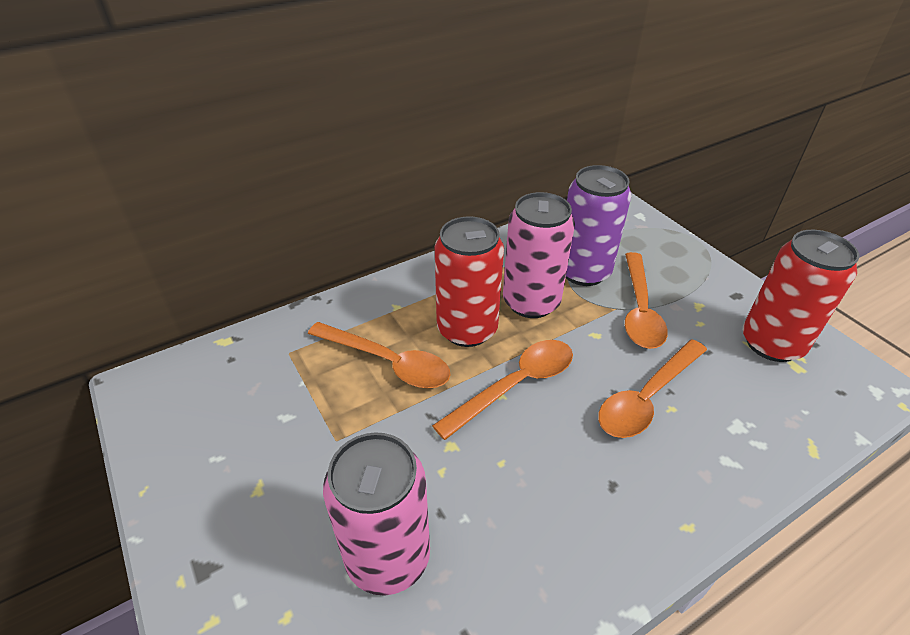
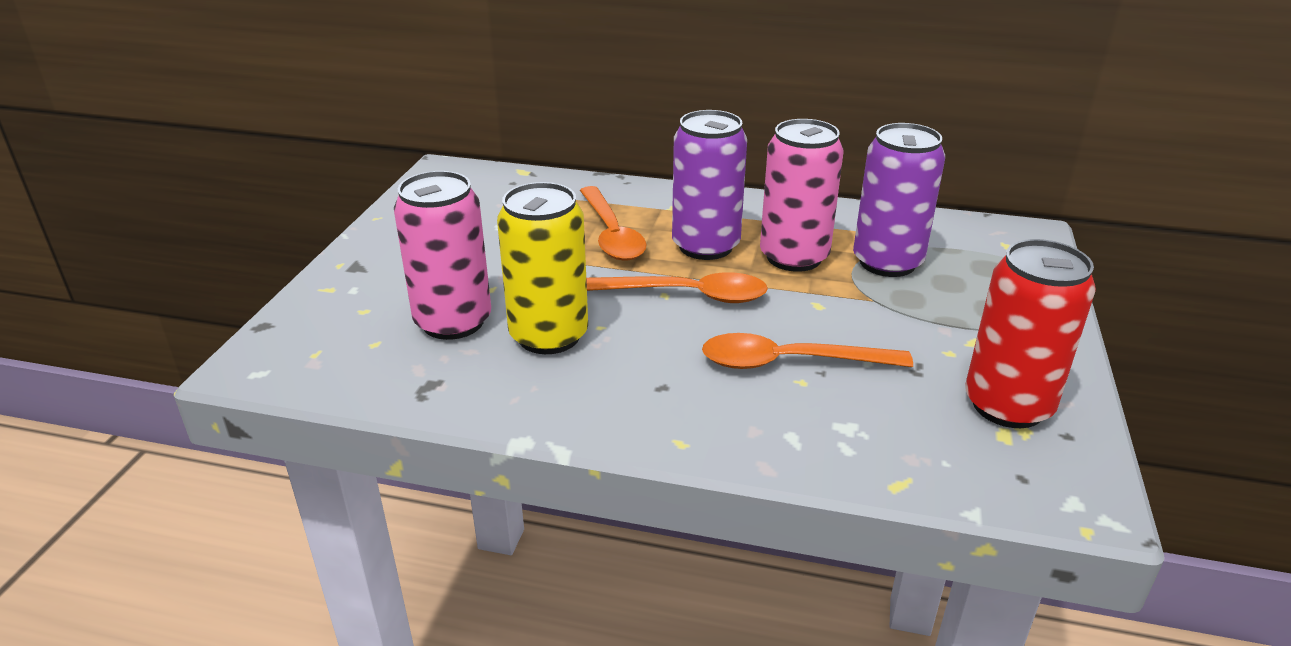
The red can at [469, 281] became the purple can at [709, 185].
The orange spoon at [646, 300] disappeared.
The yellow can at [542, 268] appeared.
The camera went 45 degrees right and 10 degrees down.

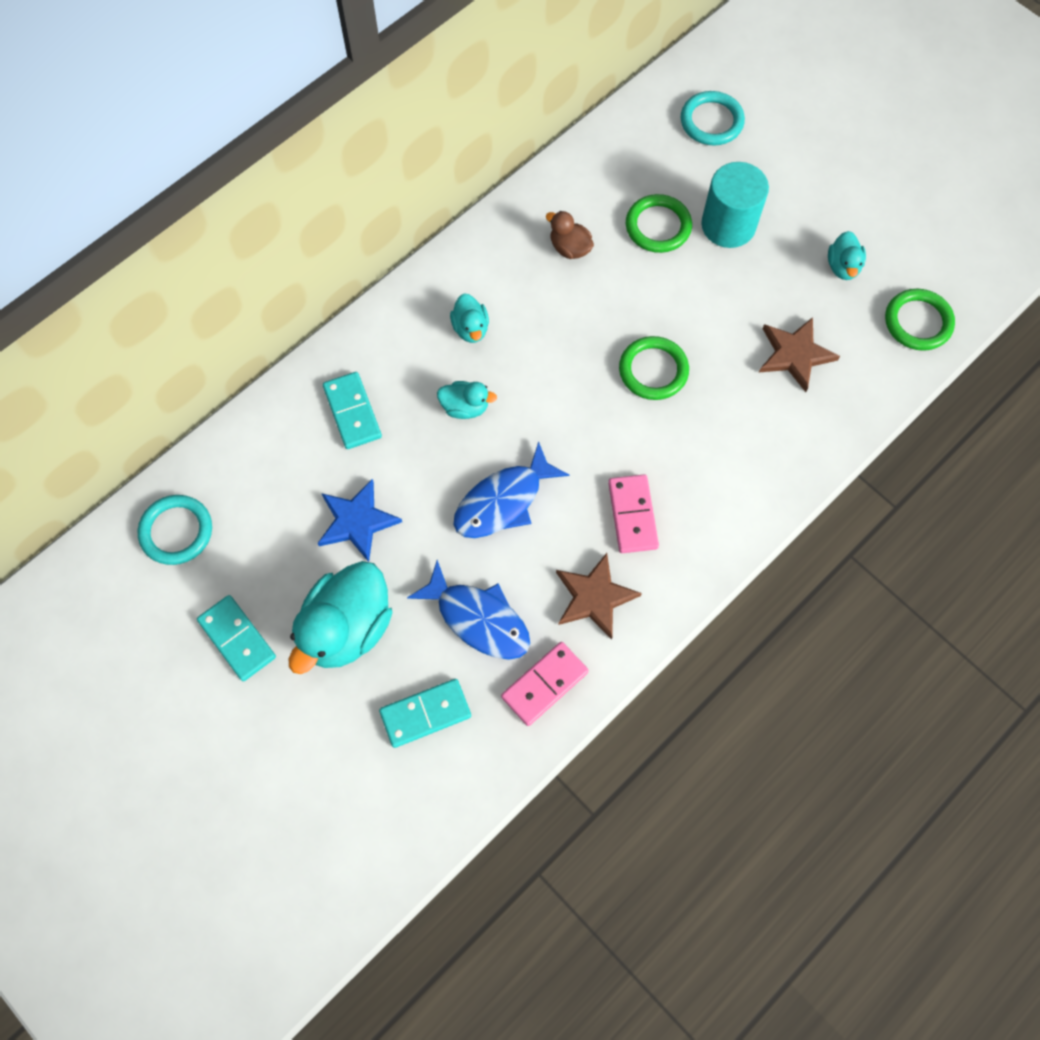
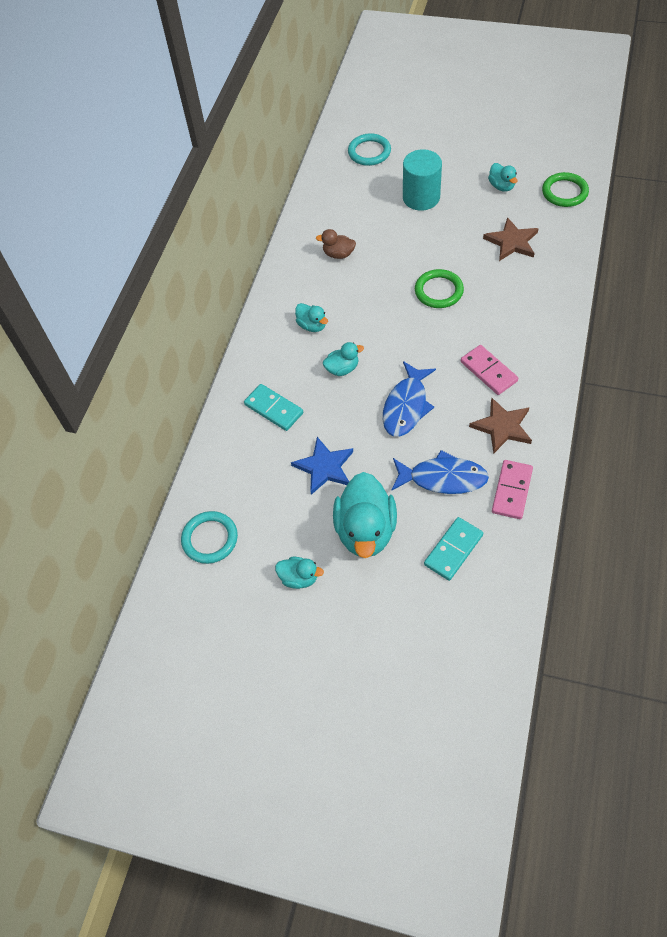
The turquoise domino at [236, 638] was replaced by the turquoise duck at [299, 573].
The green ring at [659, 223] disappeared.
The camera went 25 degrees left and 10 degrees down.

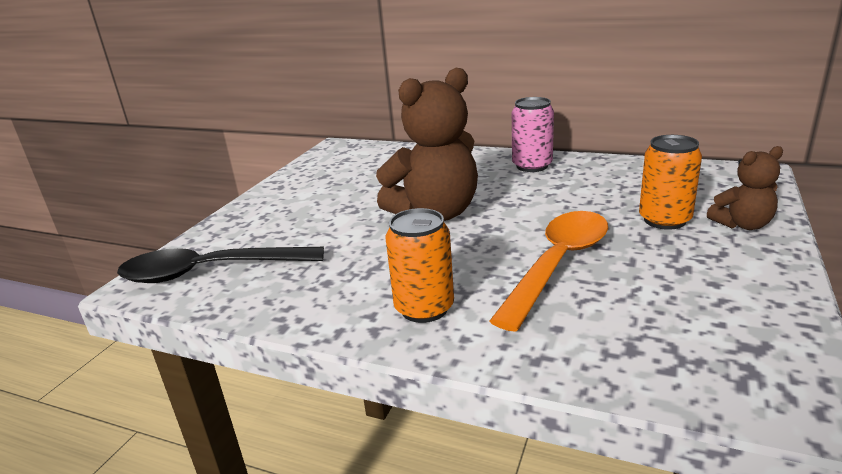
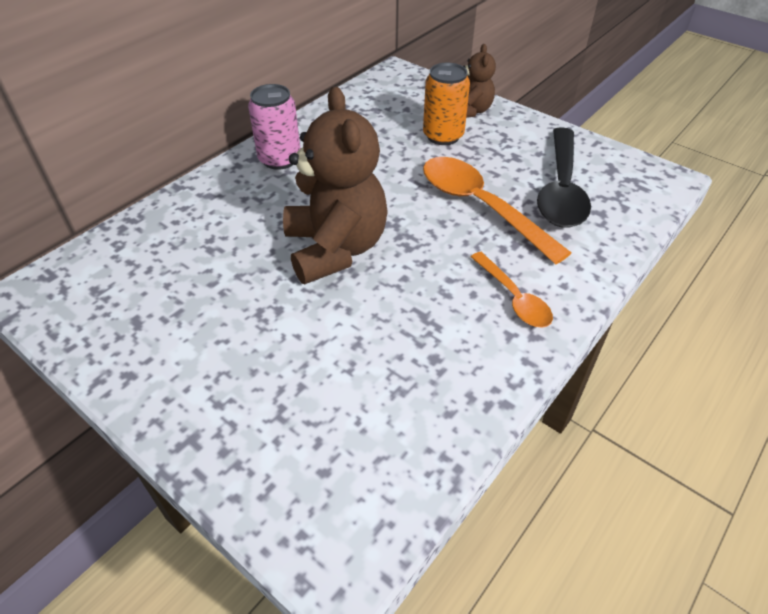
The black spoon moved from [220, 265] to [564, 177].
The orange can at [420, 265] was replaced by the orange spoon at [512, 290].
The camera went 75 degrees left and 20 degrees up.

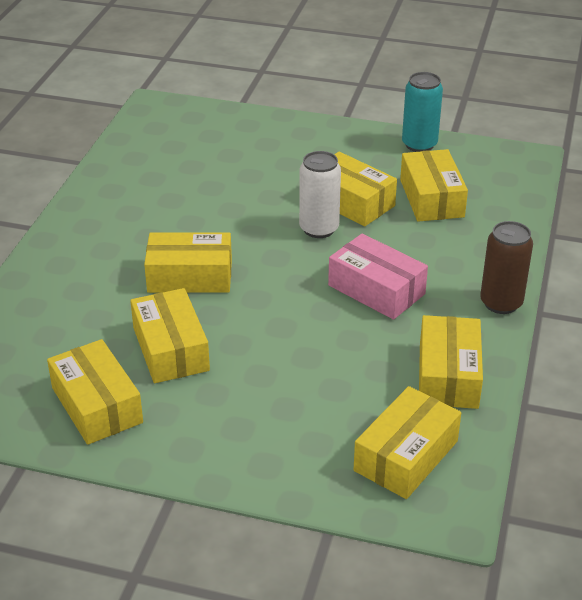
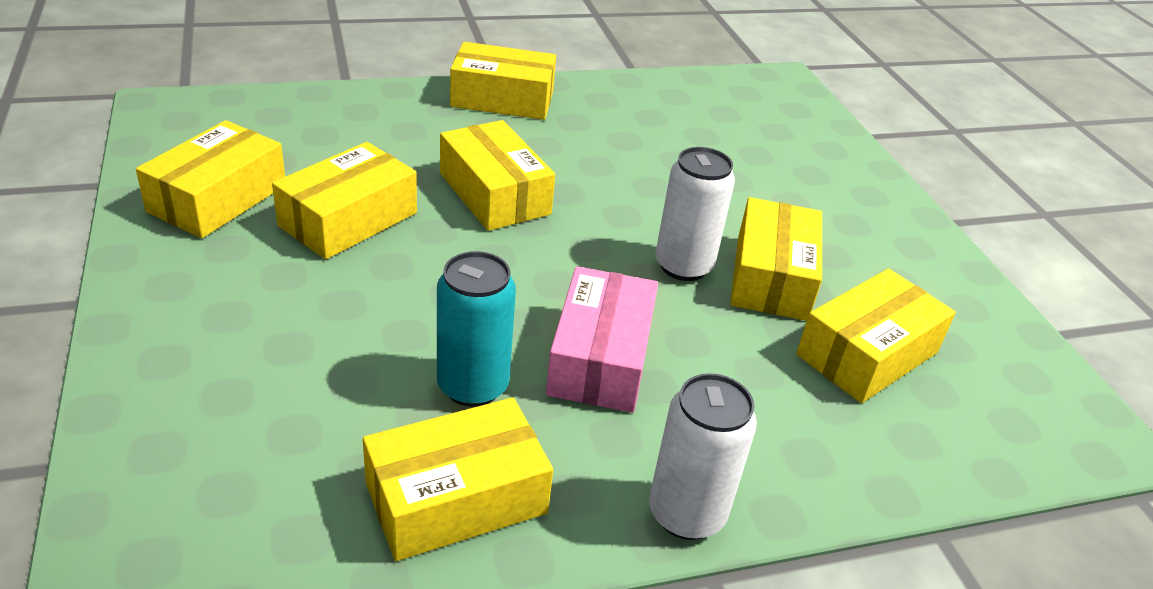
The yellow box moved from [407, 442] to [503, 81].
The turquoise can moved from [422, 112] to [476, 329].
The brown can at [506, 267] became the white can at [703, 456].
The camera went 55 degrees right and 0 degrees up.

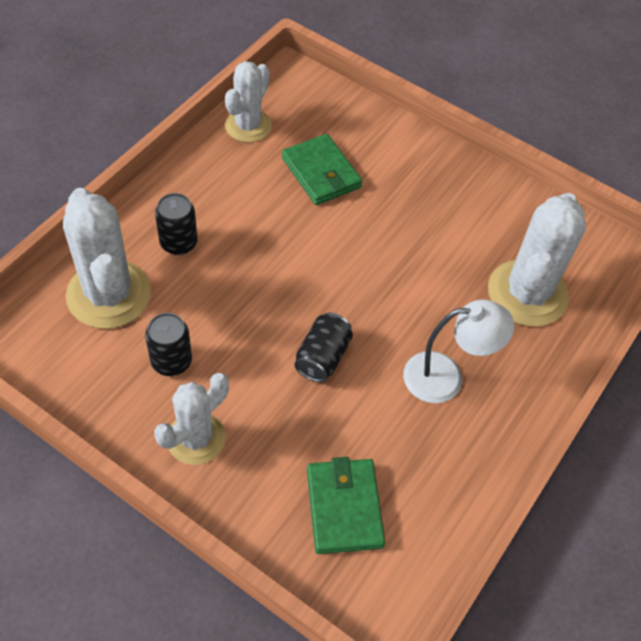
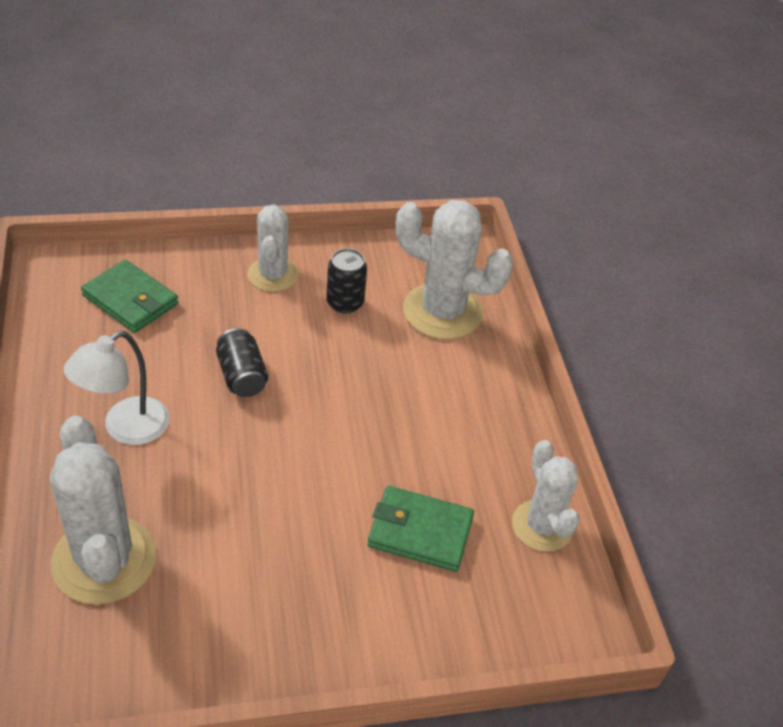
The black can at [176, 224] disappeared.
The camera went 135 degrees right and 10 degrees down.

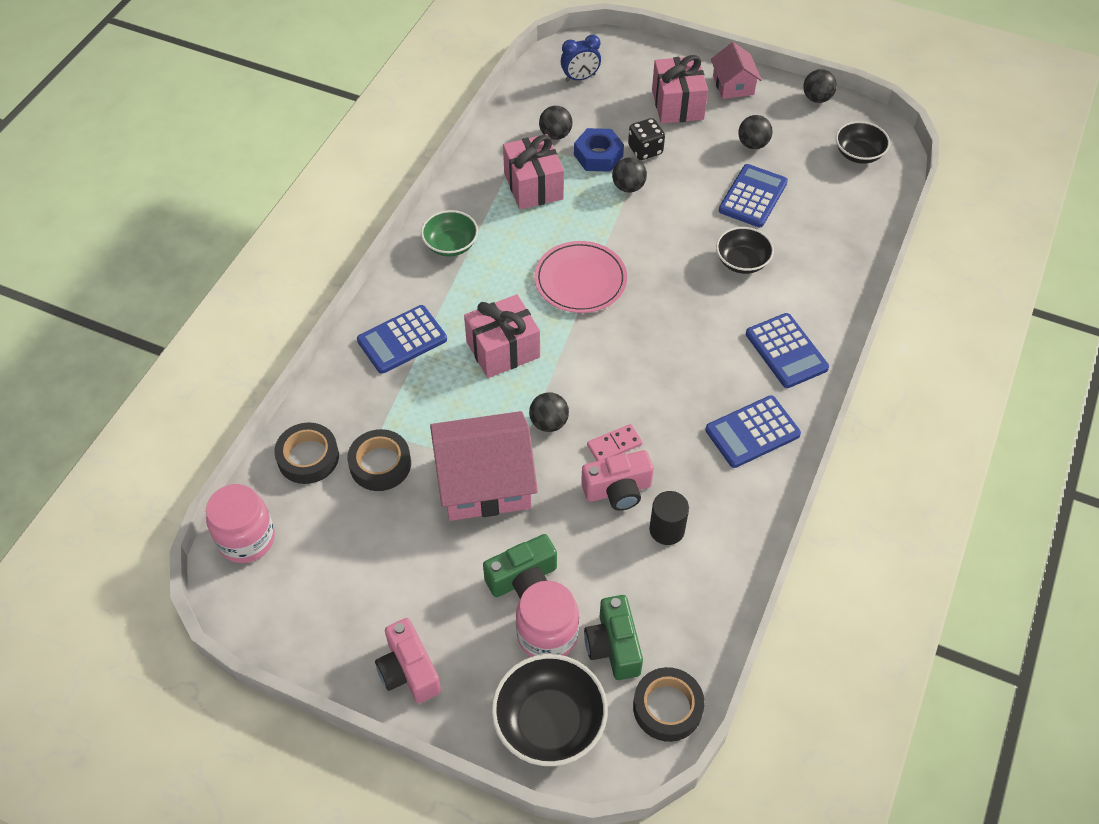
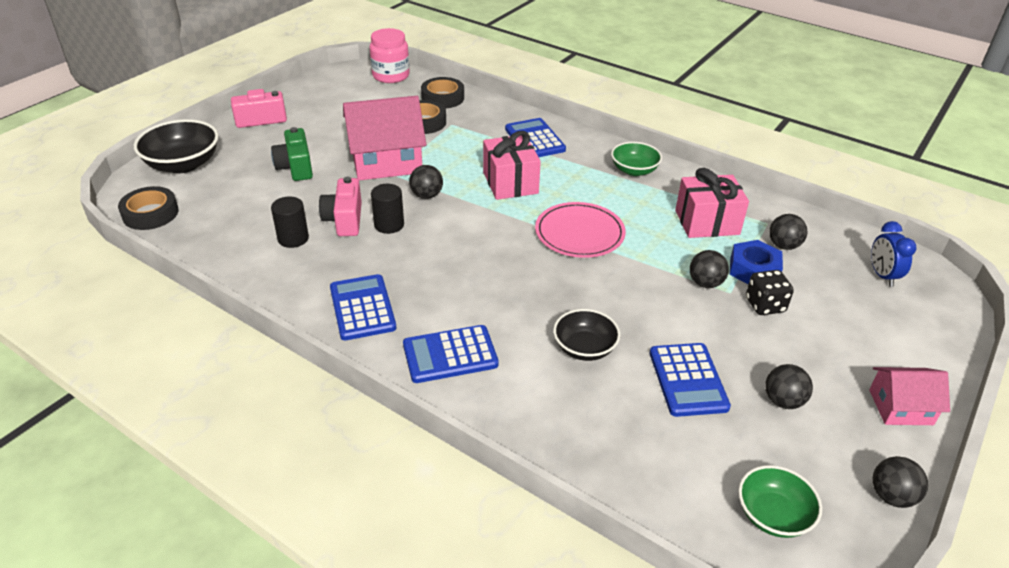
The pink house at [484, 466] turned 75 degrees clockwise.
The pink jar at [547, 619] disappeared.
The green camera at [613, 637] disappeared.
The pink domino at [615, 442] was replaced by the black cylinder at [387, 209].
The pink gift at [680, 89] disappeared.
The blue calculator at [753, 195] turned 45 degrees clockwise.
The black bowl at [863, 142] became the green bowl at [780, 501].
The camera went 100 degrees right and 15 degrees down.

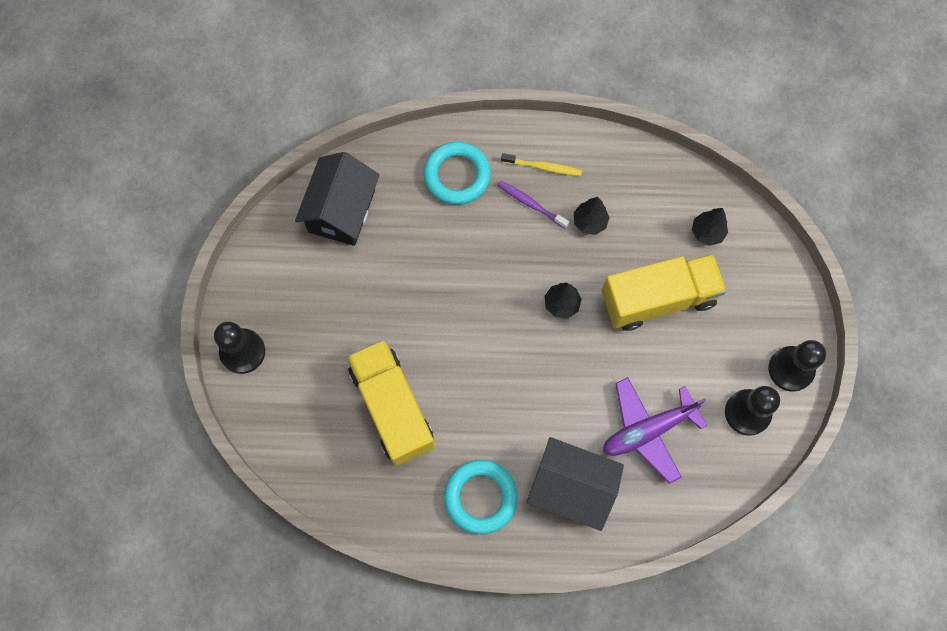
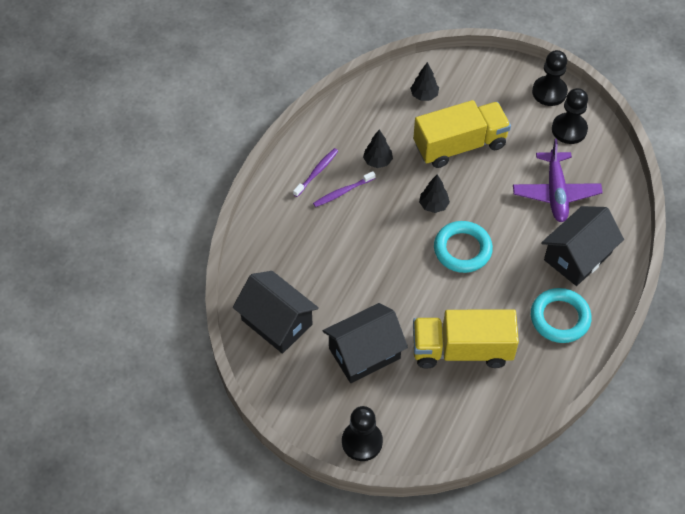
The turquoise ring moved from [457, 173] to [463, 247].
The yellow toothbrush at [541, 164] became the purple toothbrush at [315, 172].
The yellow truck at [664, 292] turned 60 degrees clockwise.
The black house at [365, 343] appeared.
The camera went 65 degrees left and 15 degrees down.

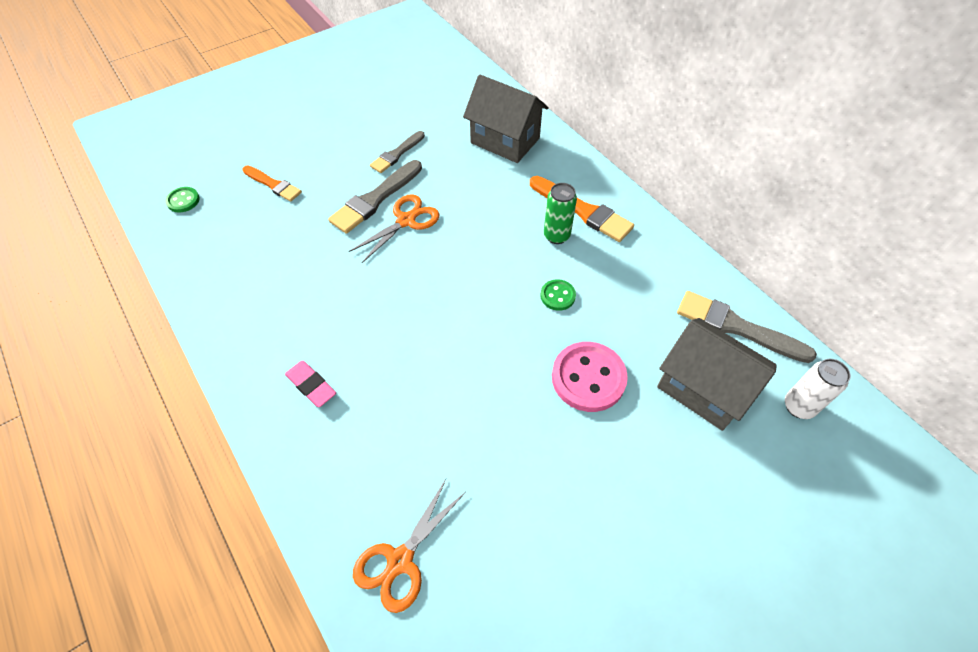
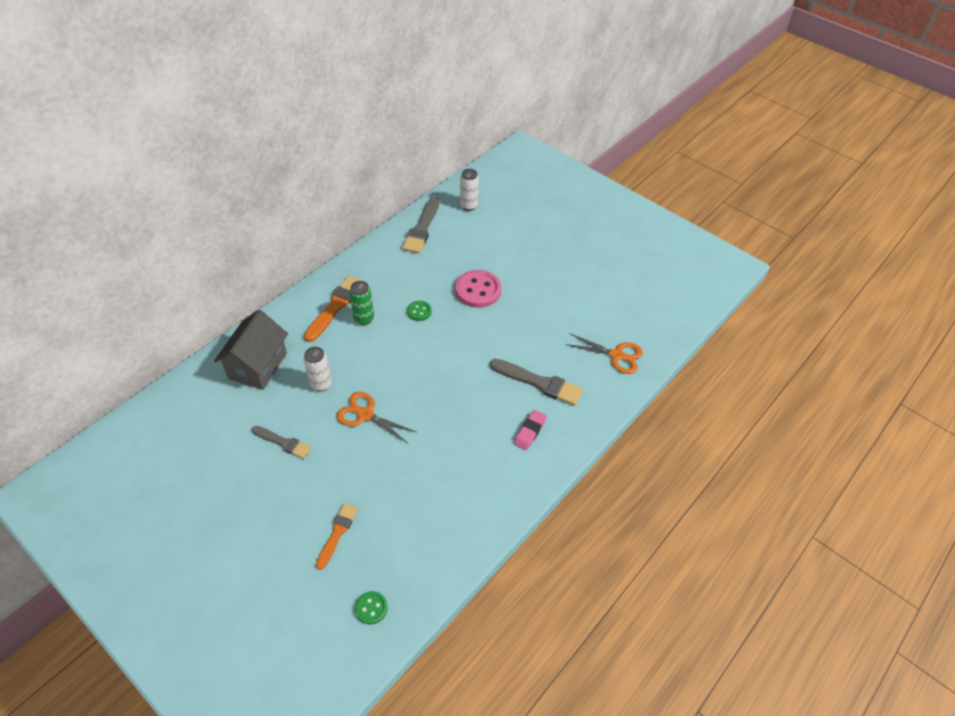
The grey brush moved from [375, 197] to [536, 382].
The grey house at [717, 374] disappeared.
The white can at [318, 369] appeared.
The camera went 105 degrees left and 5 degrees down.

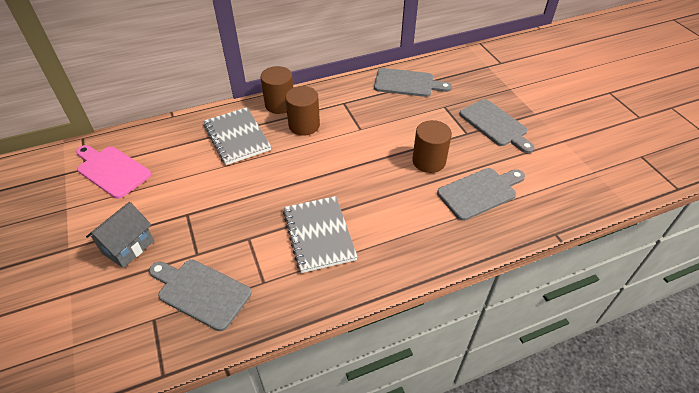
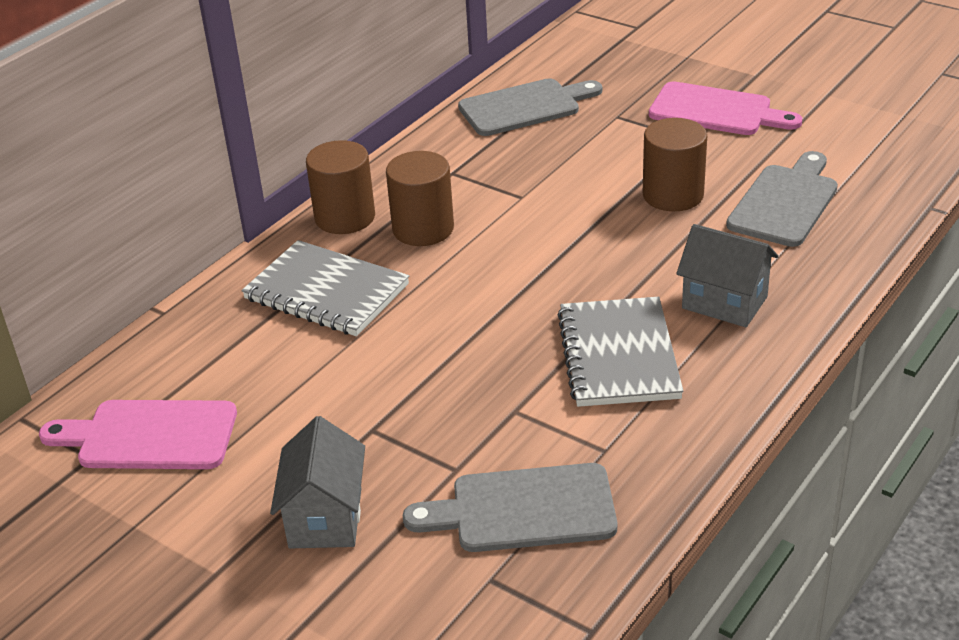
The grey notebook at [320, 234] turned 45 degrees clockwise.
The grey cutting board at [497, 126] became the pink cutting board at [725, 108].
The grey house at [727, 275] appeared.
The camera went 30 degrees left and 10 degrees down.

